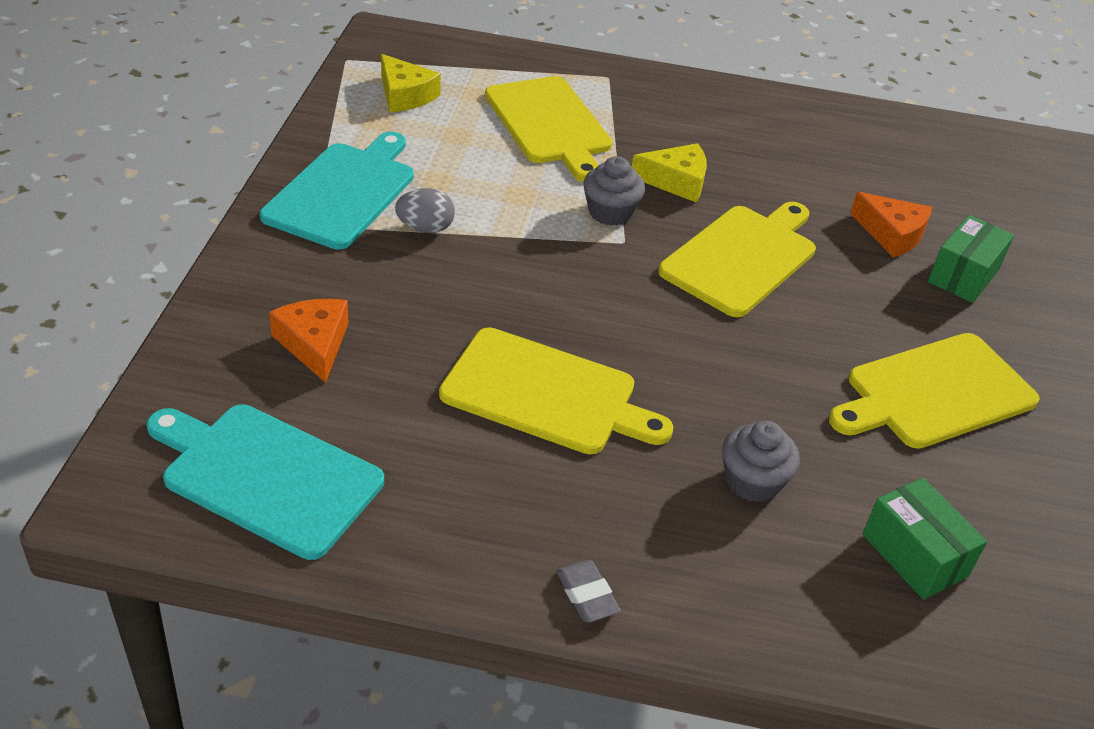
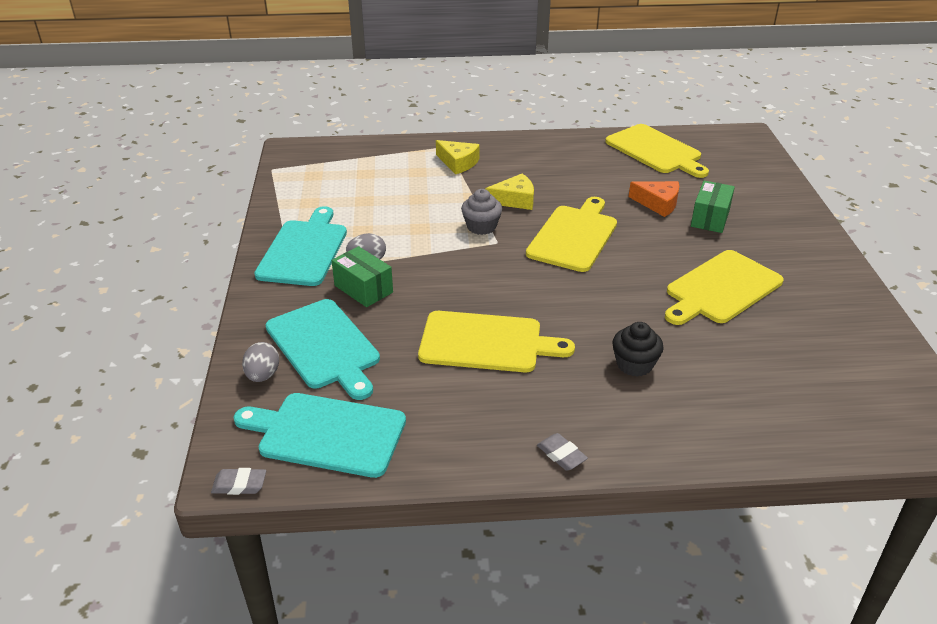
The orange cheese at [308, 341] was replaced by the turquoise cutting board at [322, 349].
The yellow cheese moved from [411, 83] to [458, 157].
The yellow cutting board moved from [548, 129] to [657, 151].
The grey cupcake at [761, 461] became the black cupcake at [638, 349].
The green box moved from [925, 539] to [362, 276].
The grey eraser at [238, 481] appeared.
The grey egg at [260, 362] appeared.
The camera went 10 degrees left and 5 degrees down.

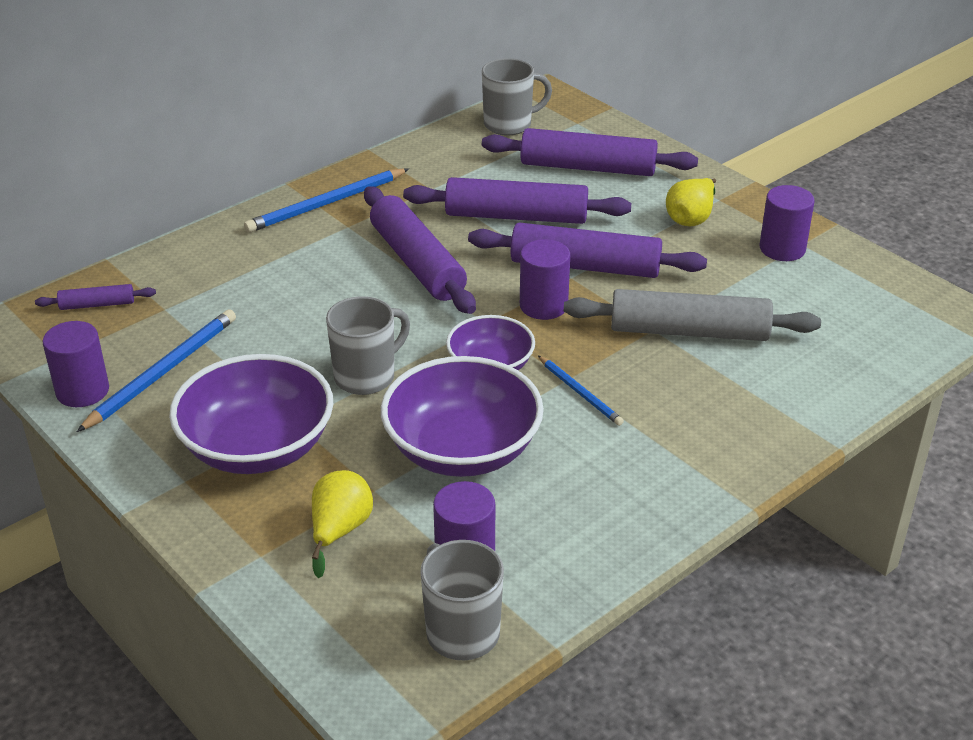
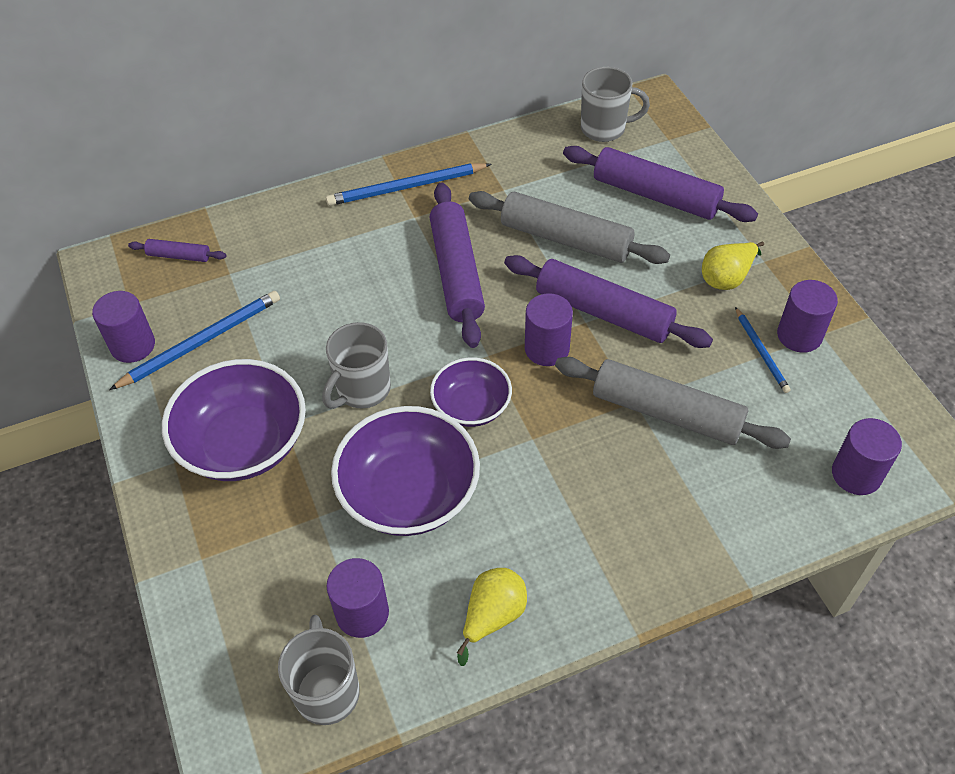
The yellow pear moved from [342, 524] to [492, 617].
The grey mug at [368, 345] turned 150 degrees clockwise.
The purple rolling pin at [517, 200] became the grey rolling pin at [569, 227].
The blue pencil moved from [581, 391] to [763, 350].
The purple cylinder at [867, 456] appeared.
The camera went 20 degrees right and 15 degrees up.

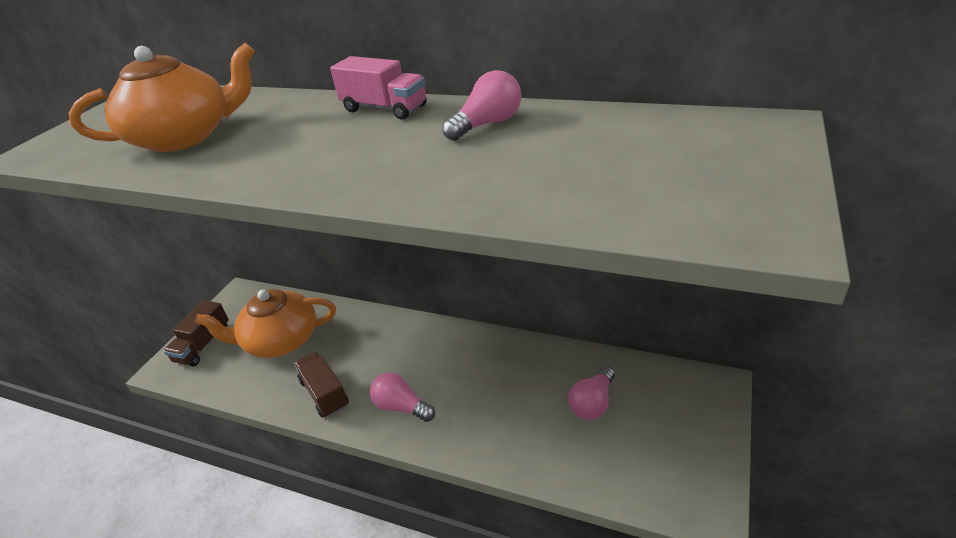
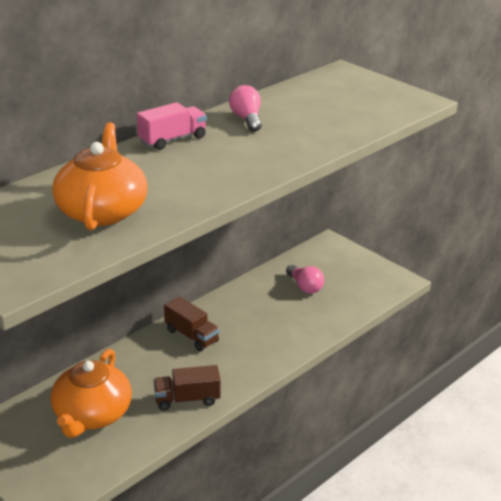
The brown truck moved from [196, 333] to [191, 323].
The pink light bulb at [402, 397] disappeared.
The camera went 70 degrees left and 5 degrees down.

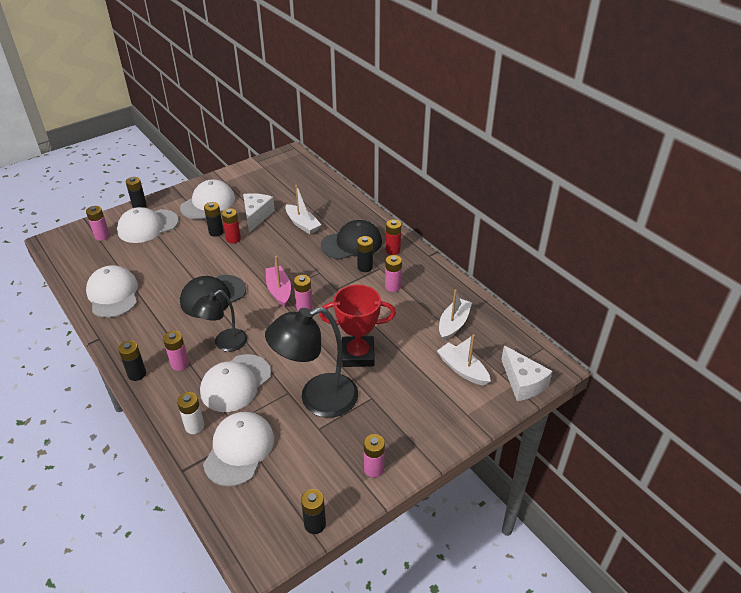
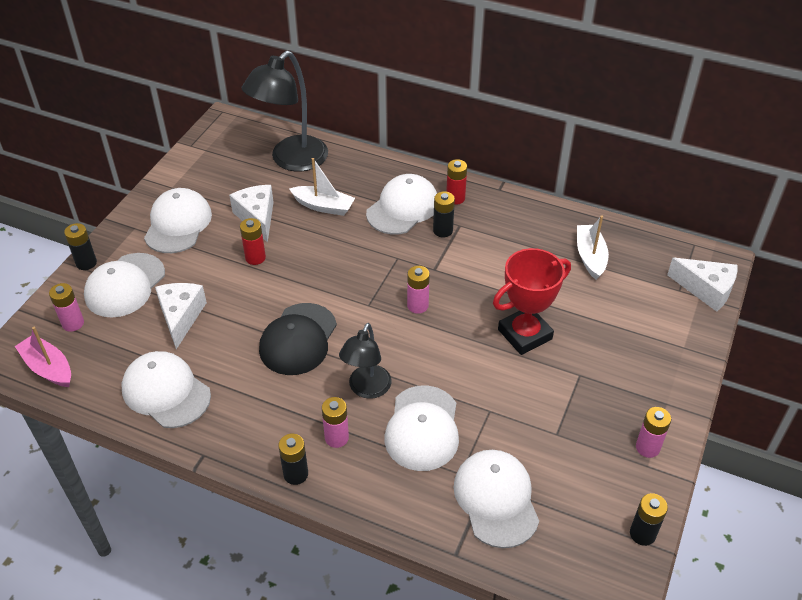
The white battery at [191, 413] disappeared.
The black battery at [214, 219] disappeared.
The black lamp moved from [311, 362] to [285, 111].
The pink boat moved from [278, 281] to [43, 357].
The black cap at [351, 240] became the white cap at [401, 204].
The pink battery at [393, 273] disappeared.
The white boat at [464, 360] disappeared.
The white cheese at [181, 316] appeared.
The camera went 30 degrees left and 5 degrees up.

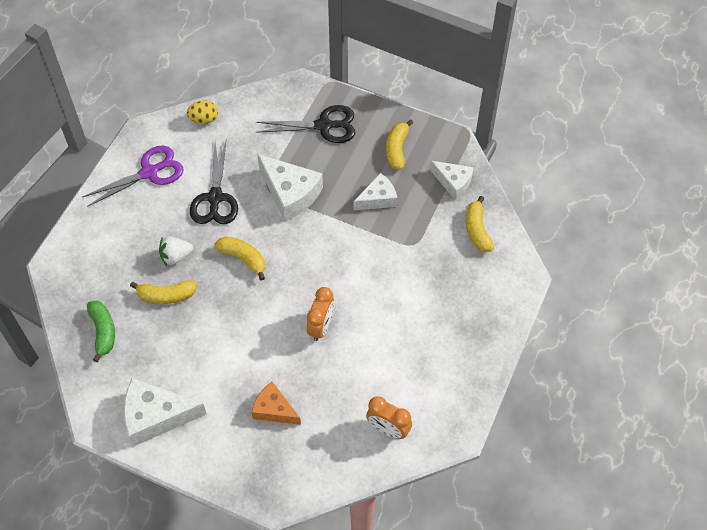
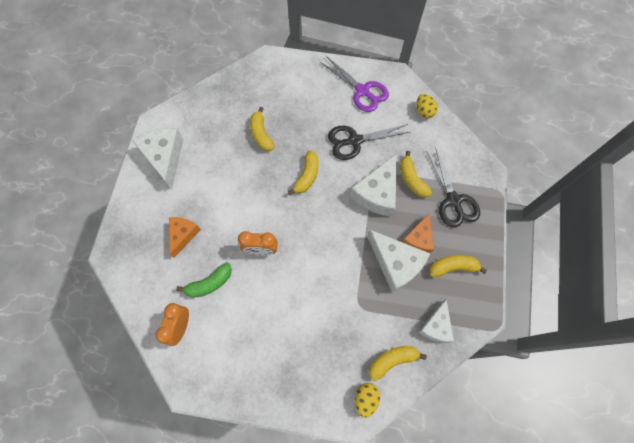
The green banana moved from [101, 331] to [204, 280].
The white strawberry at [176, 251] disappeared.
The white cheese at [375, 191] changed to 1.59 times the size.
The yellow egg at [367, 400] appeared.
The yellow banana at [416, 174] appeared.
The orange cheese at [418, 233] appeared.
The camera went 75 degrees right and 10 degrees up.

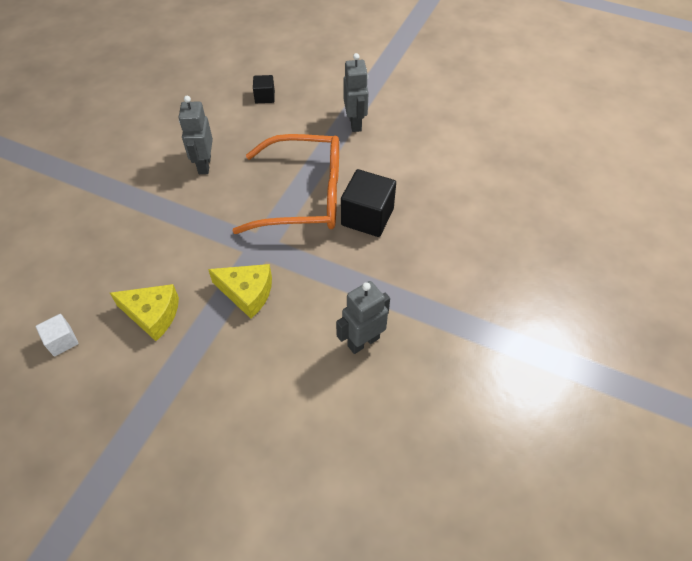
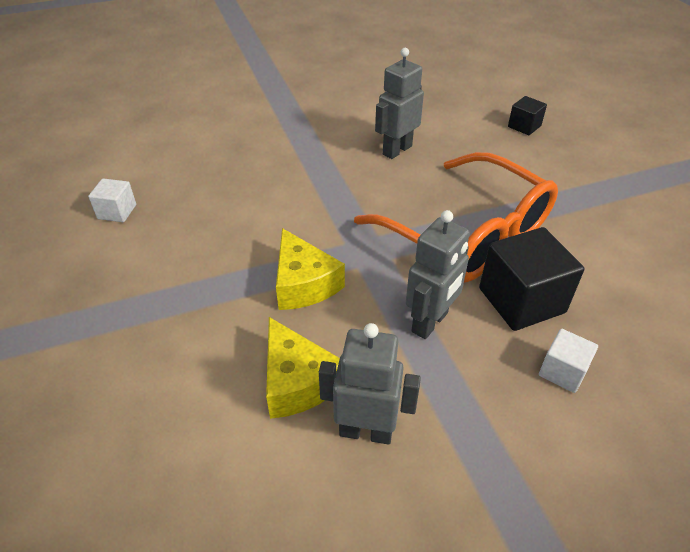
The yellow cheese moved from [144, 312] to [303, 368].
The grey robot moved from [356, 92] to [438, 274].
The white cube at [568, 361] appeared.
The camera went 45 degrees right and 10 degrees down.

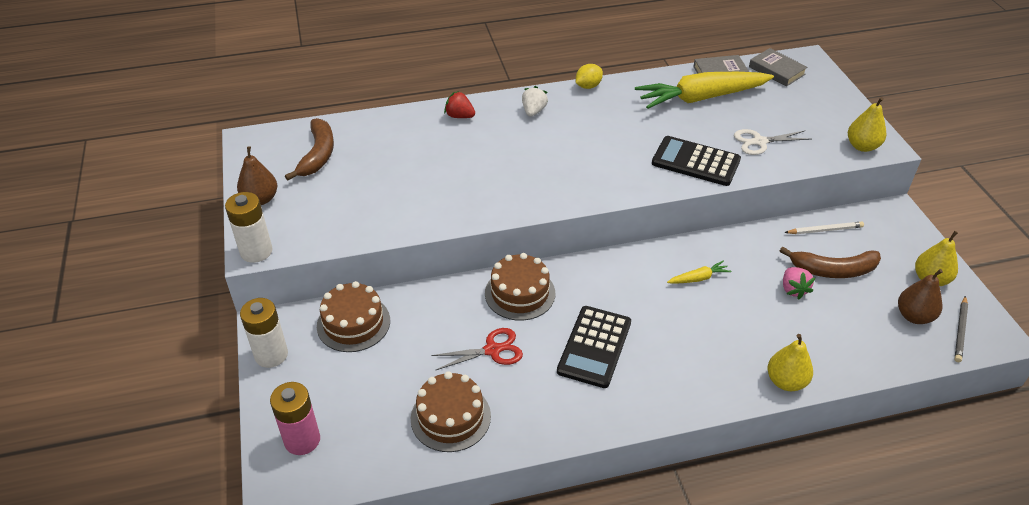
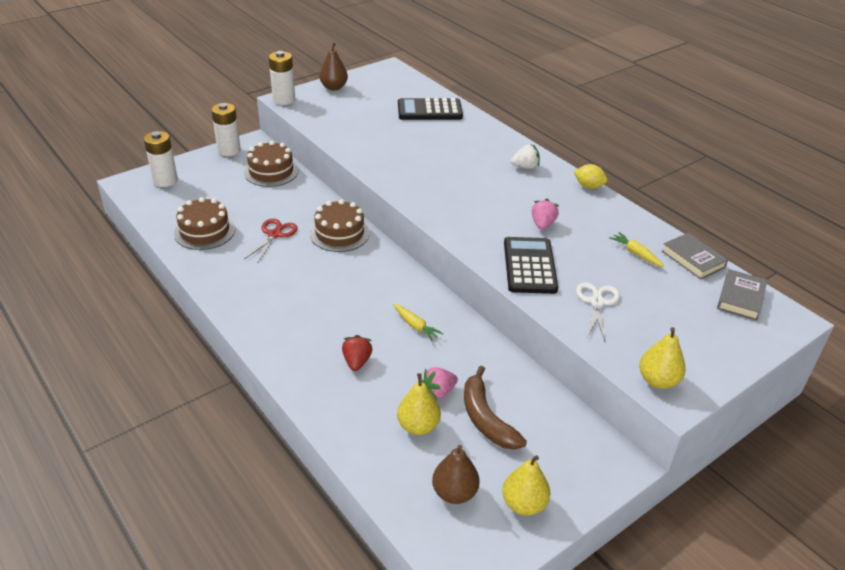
The pink battery at [295, 418] became the white battery at [161, 159].
The brown banana at [309, 149] disappeared.
The red scissors at [477, 349] turned 120 degrees counterclockwise.
The red strawberry moved from [459, 104] to [357, 353].
The black calculator moved from [594, 347] to [430, 109].
The yellow carrot at [704, 90] changed to 0.41 times the size.
The white scissors at [772, 142] turned 45 degrees clockwise.
The yellow pear moved from [790, 362] to [419, 404].
The white pencil at [824, 228] disappeared.
The grey pencil at [961, 329] disappeared.
The pink strawberry at [545, 214] appeared.
The camera went 65 degrees right and 5 degrees down.

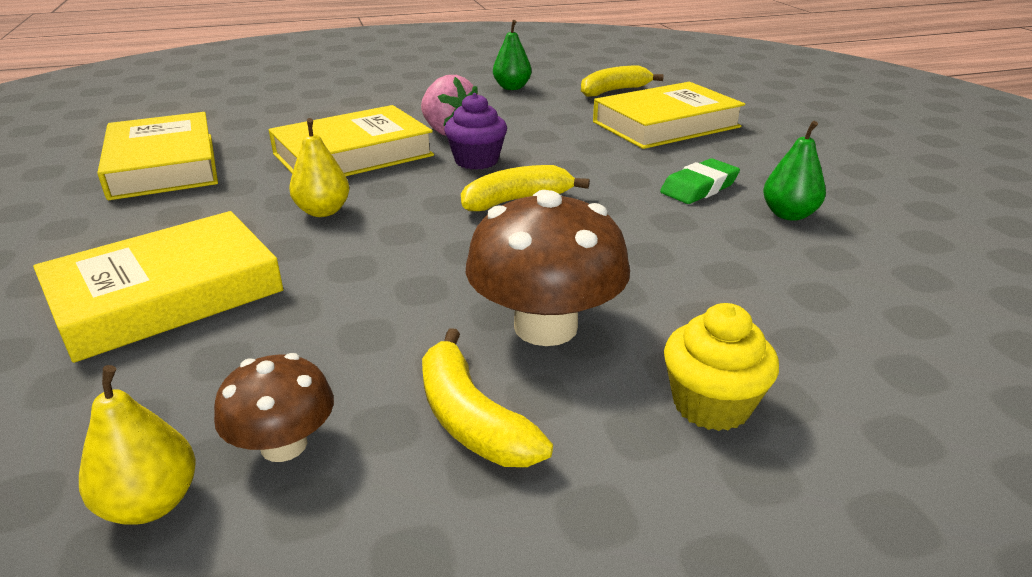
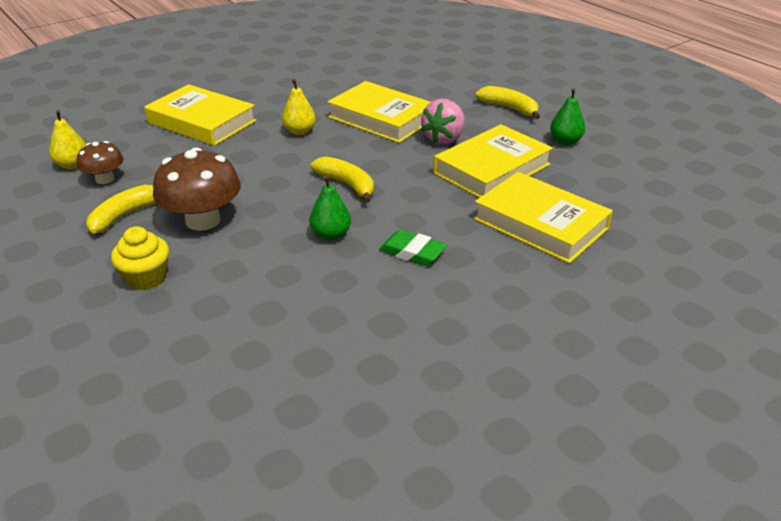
The yellow book moved from [157, 156] to [493, 161].
The purple cupcake at [475, 131] disappeared.
The yellow banana moved from [622, 81] to [507, 102].
The green pear moved from [794, 171] to [330, 208].
The camera went 70 degrees right and 5 degrees up.

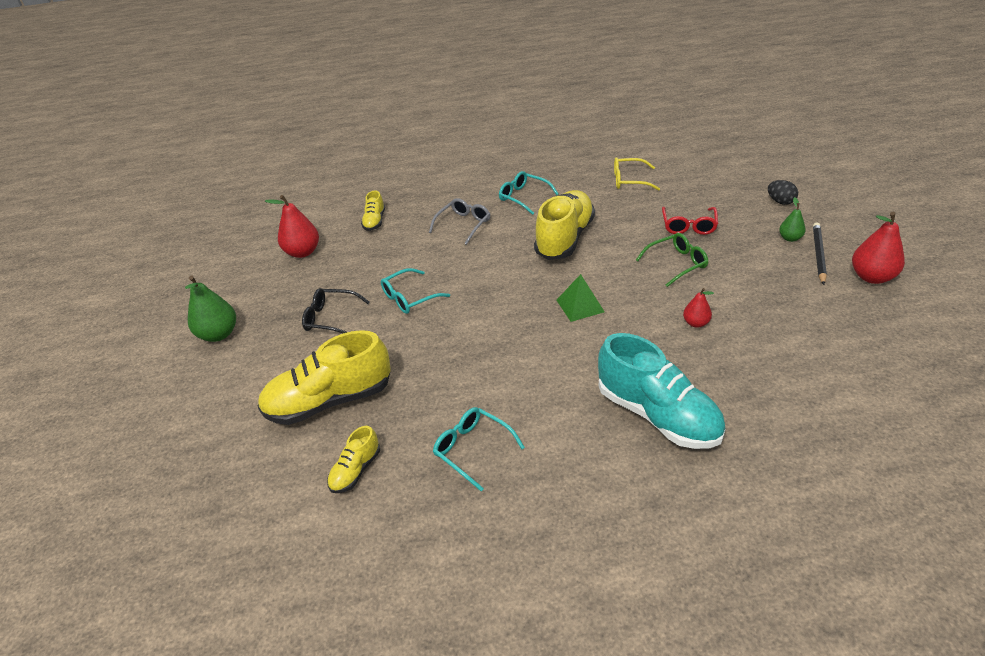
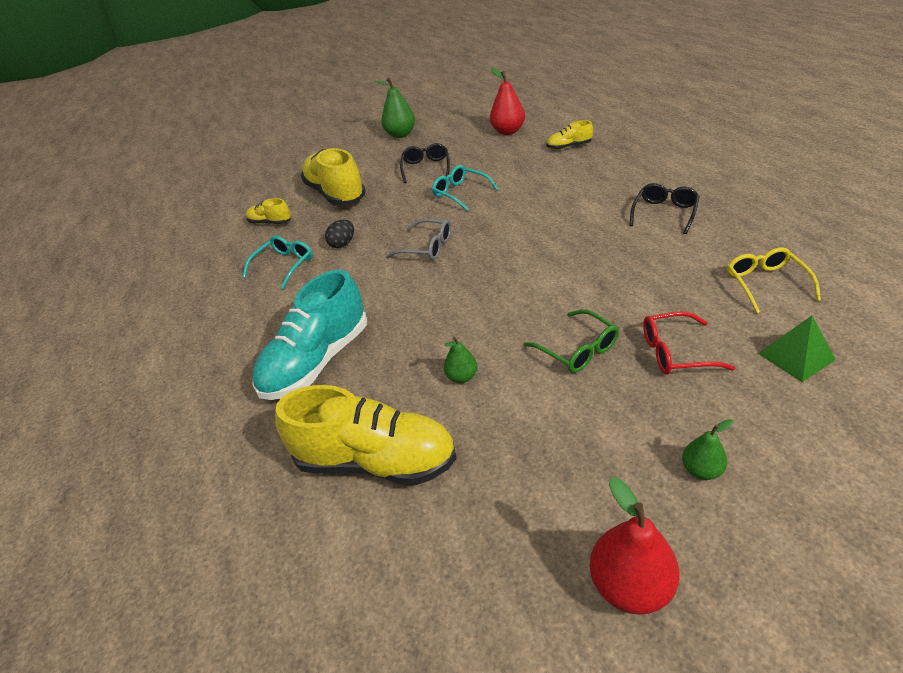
The grey glasses moved from [459, 221] to [418, 239].
The turquoise glasses at [529, 193] became the black glasses at [664, 208].
The yellow shoe moved from [564, 225] to [366, 435].
The green pyramid moved from [581, 298] to [797, 349].
The red pear at [698, 308] became the green pear at [460, 360].
The black egg moved from [783, 192] to [339, 234].
The black pencil at [820, 254] disappeared.
The camera went 80 degrees right and 0 degrees up.

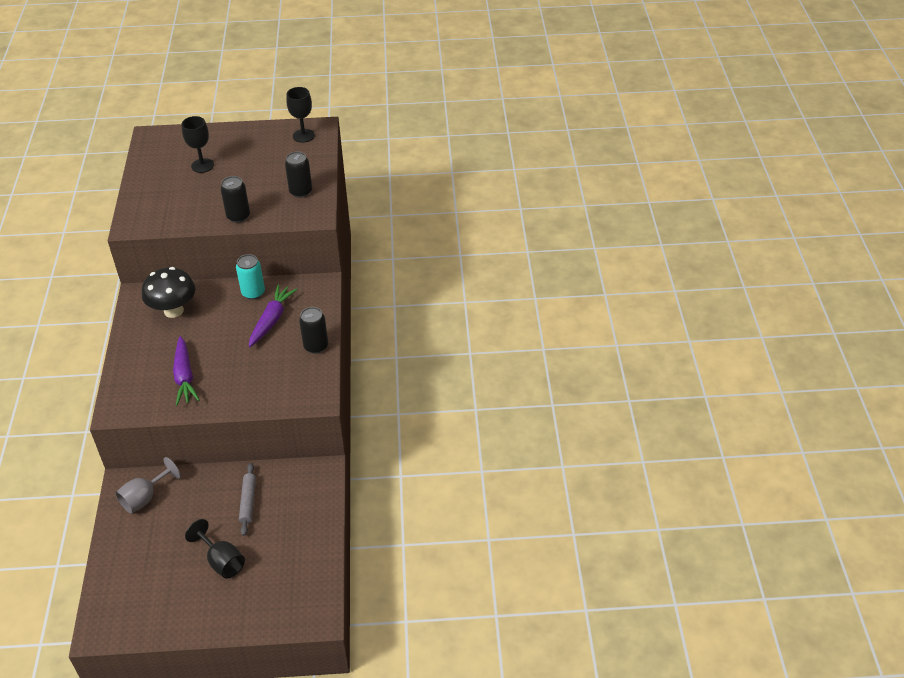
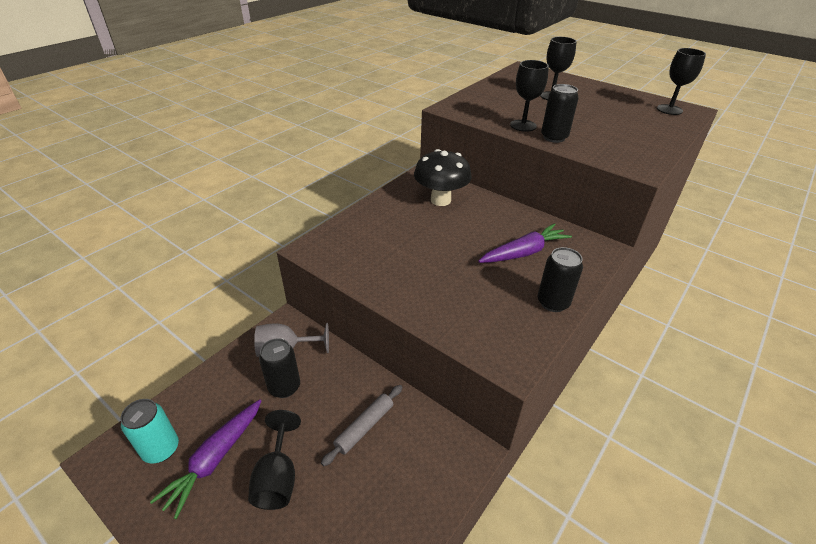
The purple carrot moved from [186, 370] to [205, 459].
The turquoise can moved from [250, 277] to [149, 431].
The black can moved from [298, 175] to [279, 368].
The black goblet at [529, 96] appeared.
The camera went 40 degrees right and 5 degrees down.

